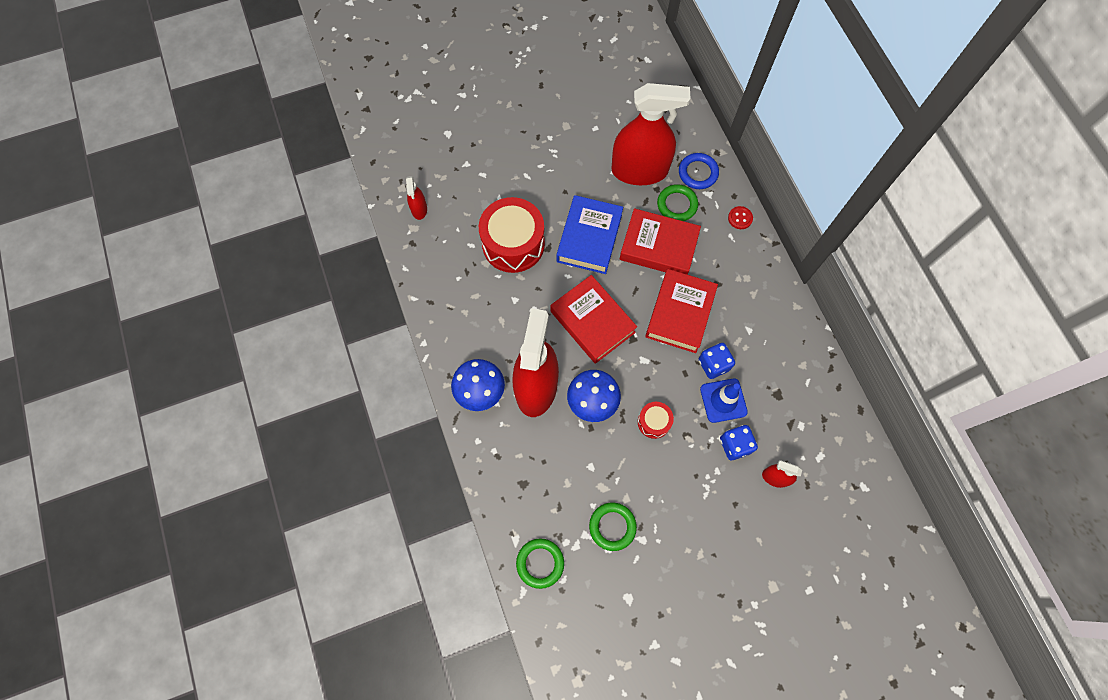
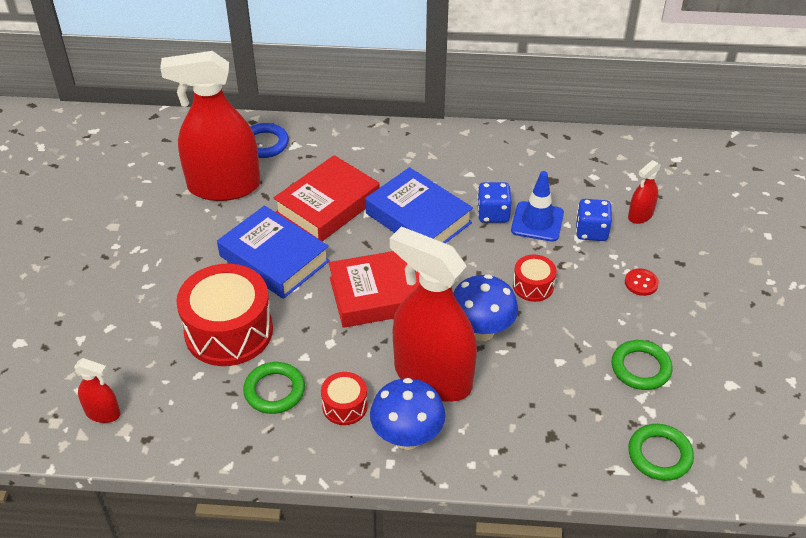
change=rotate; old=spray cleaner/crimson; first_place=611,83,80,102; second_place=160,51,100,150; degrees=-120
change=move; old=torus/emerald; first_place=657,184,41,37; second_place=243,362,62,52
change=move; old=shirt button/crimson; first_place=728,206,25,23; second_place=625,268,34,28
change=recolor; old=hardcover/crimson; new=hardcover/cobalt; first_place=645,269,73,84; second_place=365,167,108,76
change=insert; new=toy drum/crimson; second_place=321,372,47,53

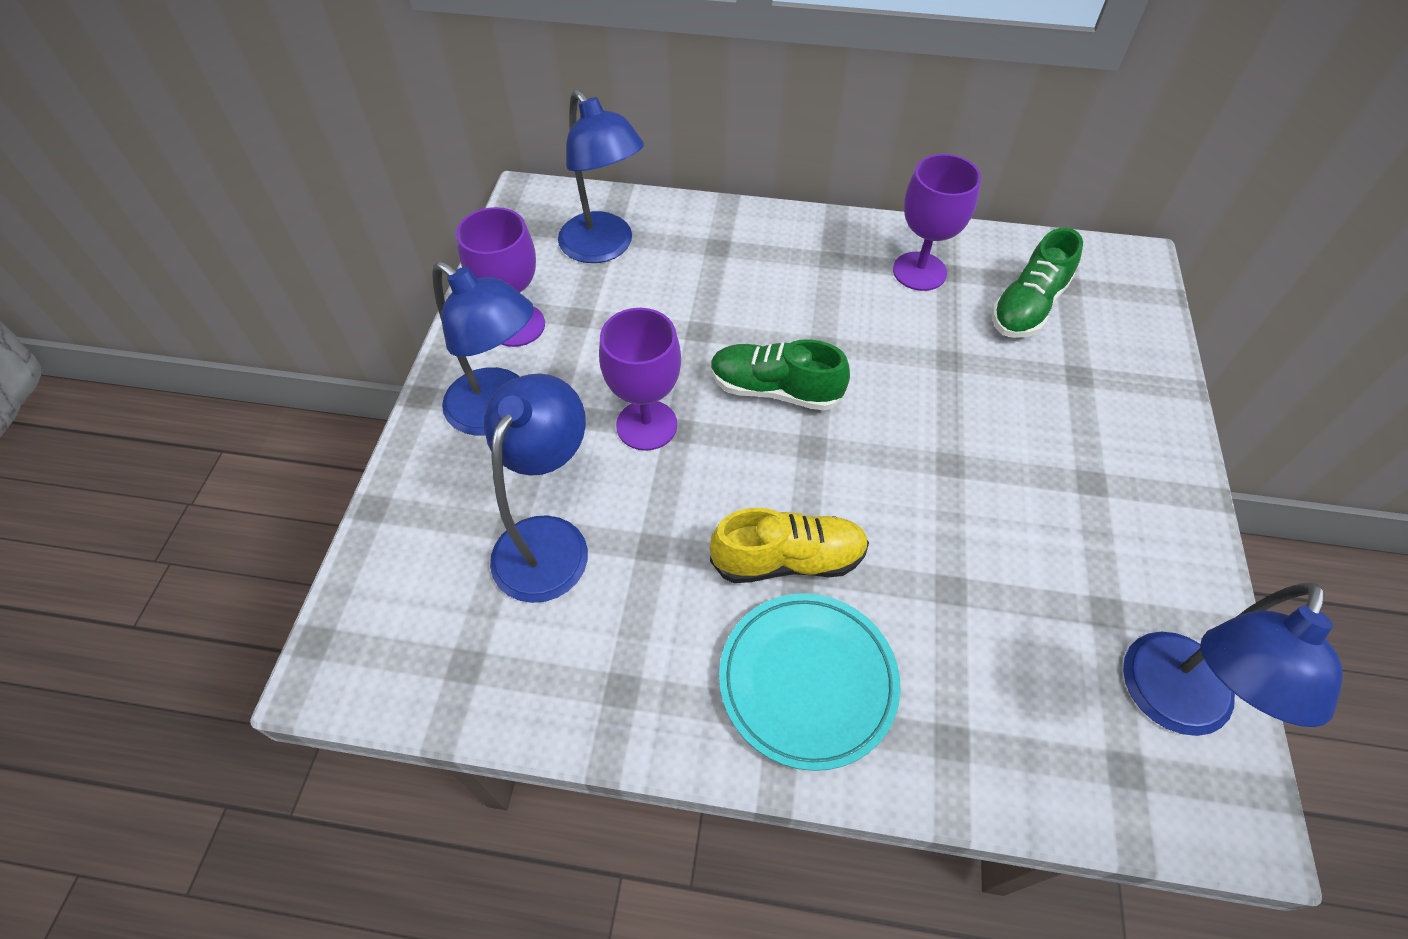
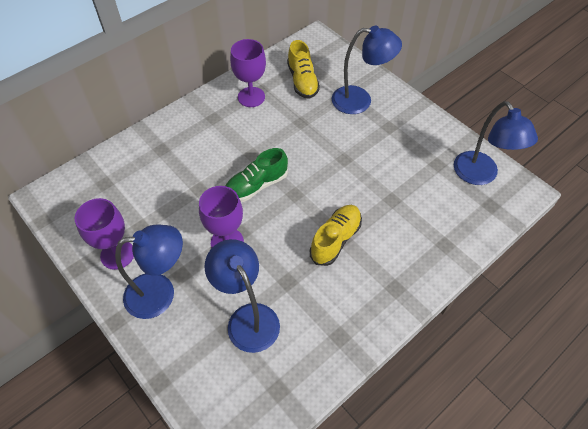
change=move; old=reading lamp/cobalt; first_place=558,90,86,173; second_place=331,26,71,88
change=recolor; old=sneaker/emerald; new=sneaker/bright yellow; first_place=992,228,91,110; second_place=287,40,33,59
change=delete; old=flat dish/turquoise; first_place=719,593,181,178

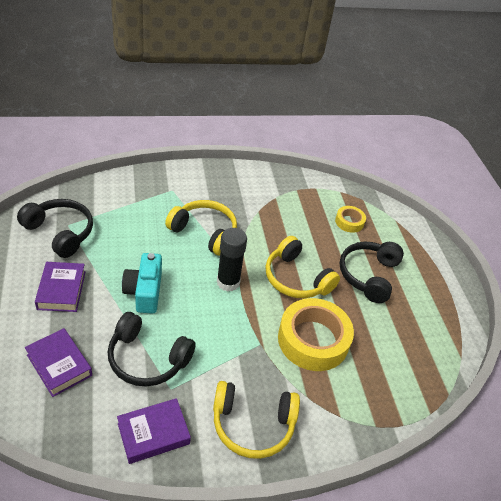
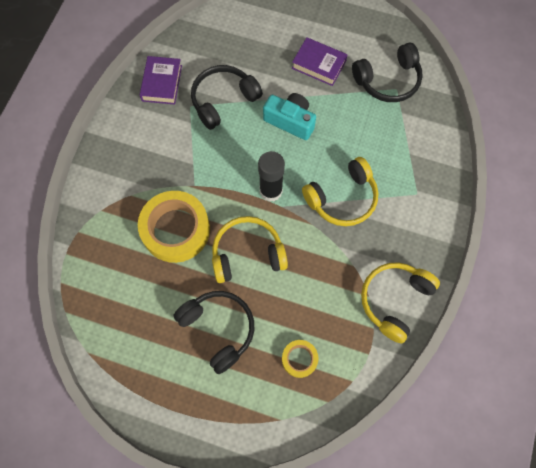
change=delete; old=hardcover/violet; first_place=25,328,67,69
change=move; old=headphones/bright yellow; first_place=213,381,87,78; second_place=361,262,79,81

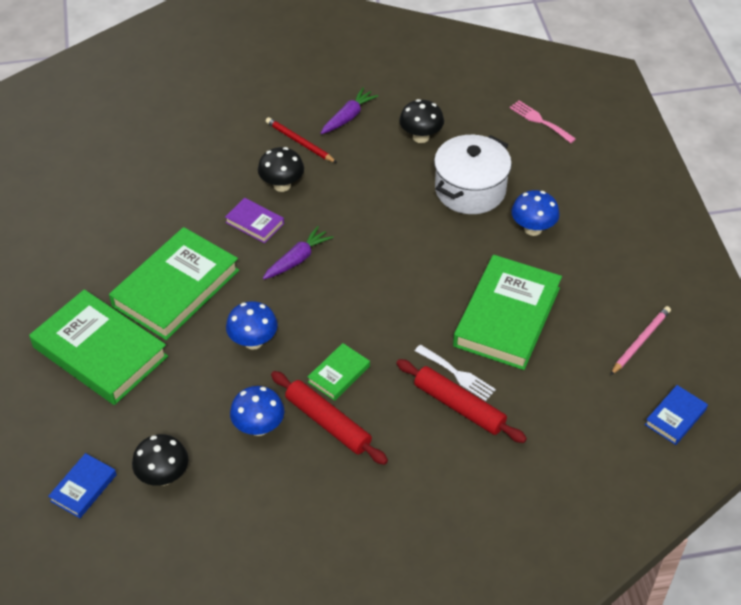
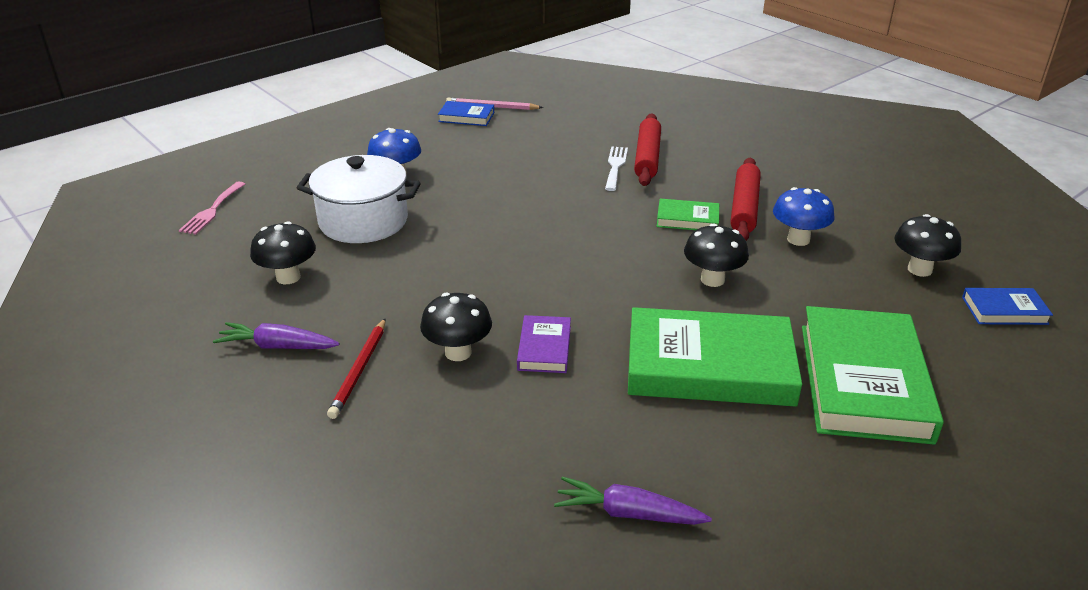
change=move; old=root vegetable/violet; first_place=263,226,70,53; second_place=554,476,158,49
change=delete; old=hardcover/emerald; first_place=453,255,109,115
change=recolor; old=fungus/cobalt; new=fungus/black; first_place=226,301,52,49; second_place=684,224,65,63
change=move; old=hardcover/cobalt; first_place=645,385,63,60; second_place=438,101,56,25

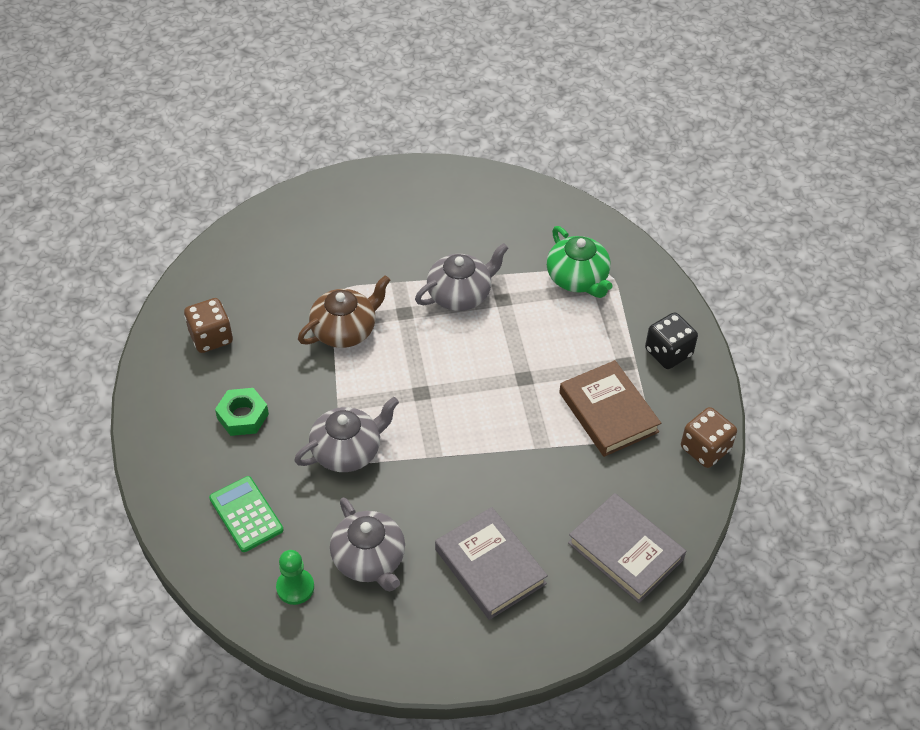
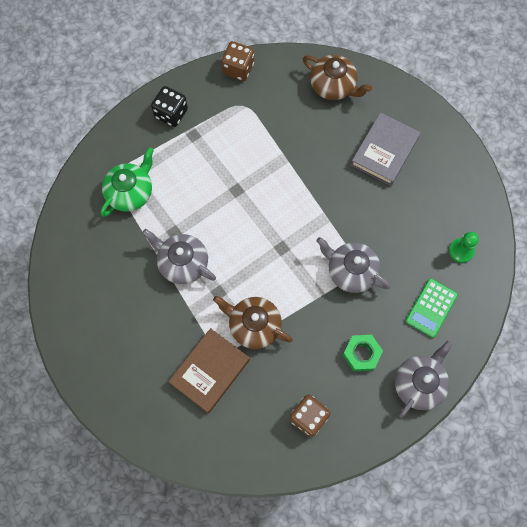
change=move; old=hardcover/dark brown; first_place=559,360,102,97; second_place=168,328,82,85
change=replace; old=hardcover/grey; new=tea pot/dark brown; first_place=568,493,118,110; second_place=303,55,69,45
change=move; old=tea pot/grey; first_place=330,497,75,94; second_place=395,340,58,78

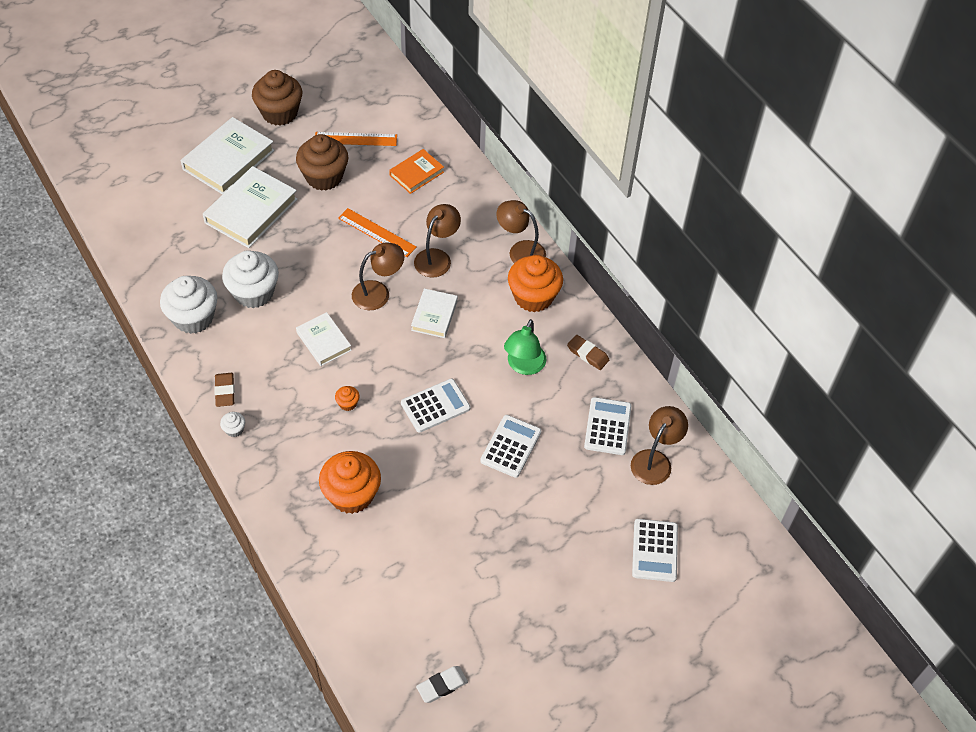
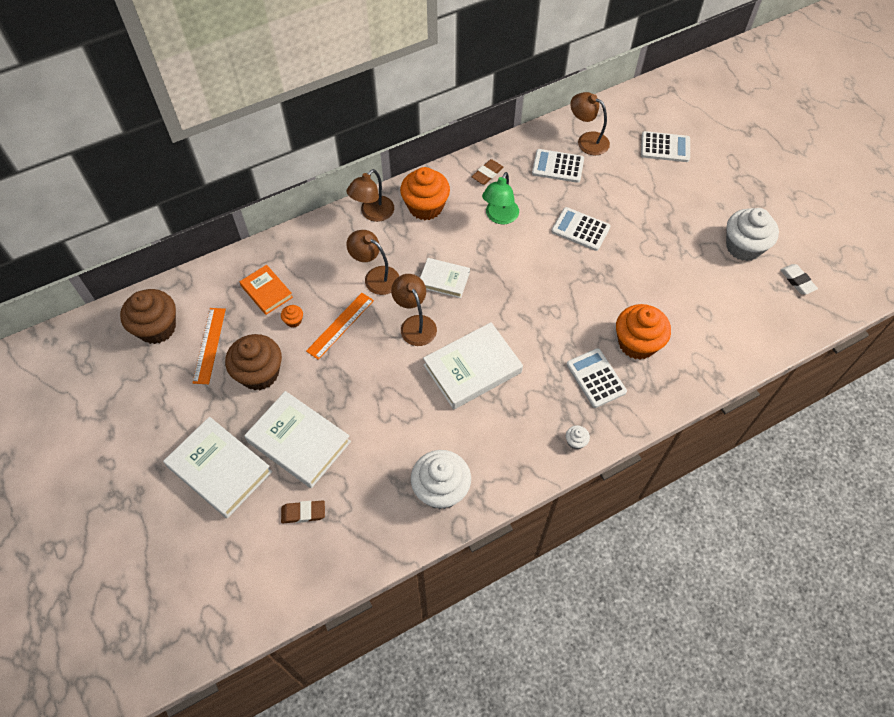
change=move; old=muffin/dark brown; first_place=252,70,50,56; second_place=120,289,56,55
change=move; old=muffin/white; first_place=222,250,57,58; second_place=726,208,53,53
change=resize; old=hardcover/white; first_place=296,312,56,54; second_place=423,322,100,88; factor=1.7
change=rotate; old=reading lamp/emerald; first_place=504,319,42,56; second_place=482,172,37,52; degrees=90
change=move; old=pencil eraser/dark brown; first_place=214,373,21,34; second_place=281,500,44,23
change=move; old=calculator/white; first_place=401,379,69,54; second_place=567,348,60,60
change=move; old=muffin/orange; first_place=335,386,25,25; second_place=281,305,22,23

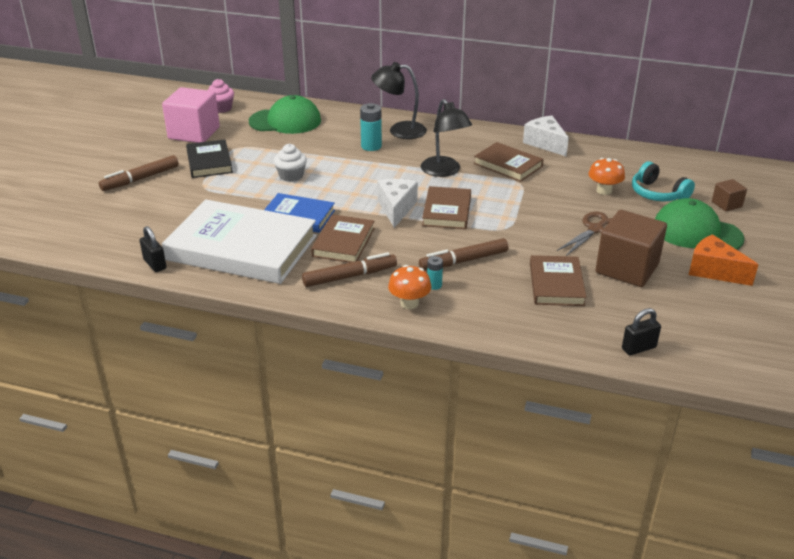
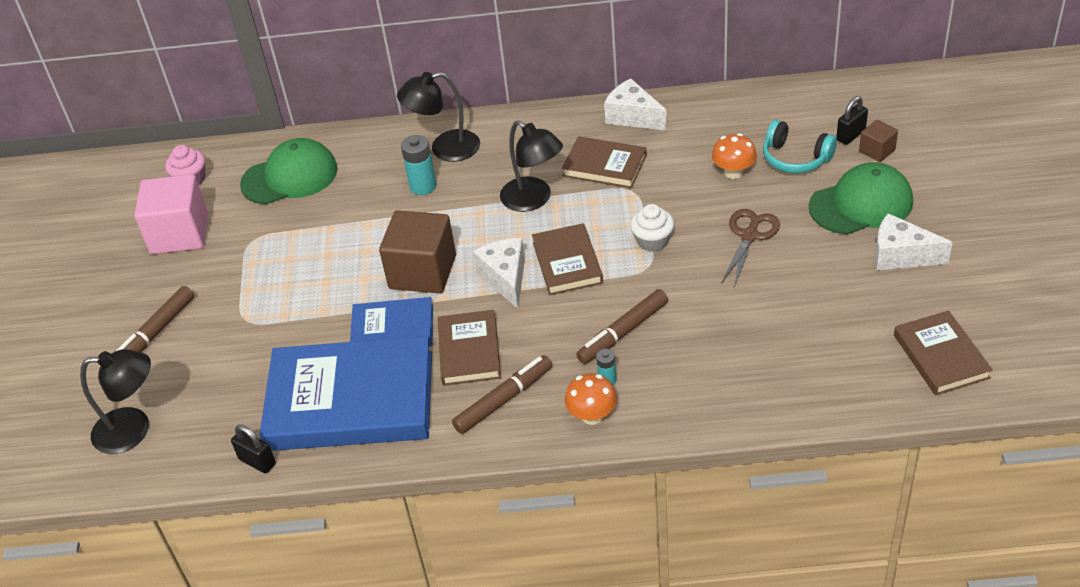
change=delete; old=hardcover/black; first_place=186,140,47,38
change=move; old=muffin/white; first_place=274,144,33,38; second_place=630,204,44,48
change=rotate; old=cap/emerald; first_place=655,198,90,52; second_place=809,162,104,73; degrees=150
change=recolor; old=hardcover/white; new=hardcover/cobalt; first_place=162,199,155,85; second_place=259,336,173,115
change=move; old=block/dark brown; first_place=596,210,71,77; second_place=379,210,77,84
change=recolor; old=cheese wedge/orange; new=cheese wedge/white; first_place=689,234,70,52; second_place=875,213,78,57
change=move; old=hardcover/dark brown; first_place=530,255,57,51; second_place=894,310,99,86
change=move; old=padlock/black; first_place=622,308,39,47; second_place=836,96,32,49
change=insert; new=reading lamp/black; second_place=80,349,71,105

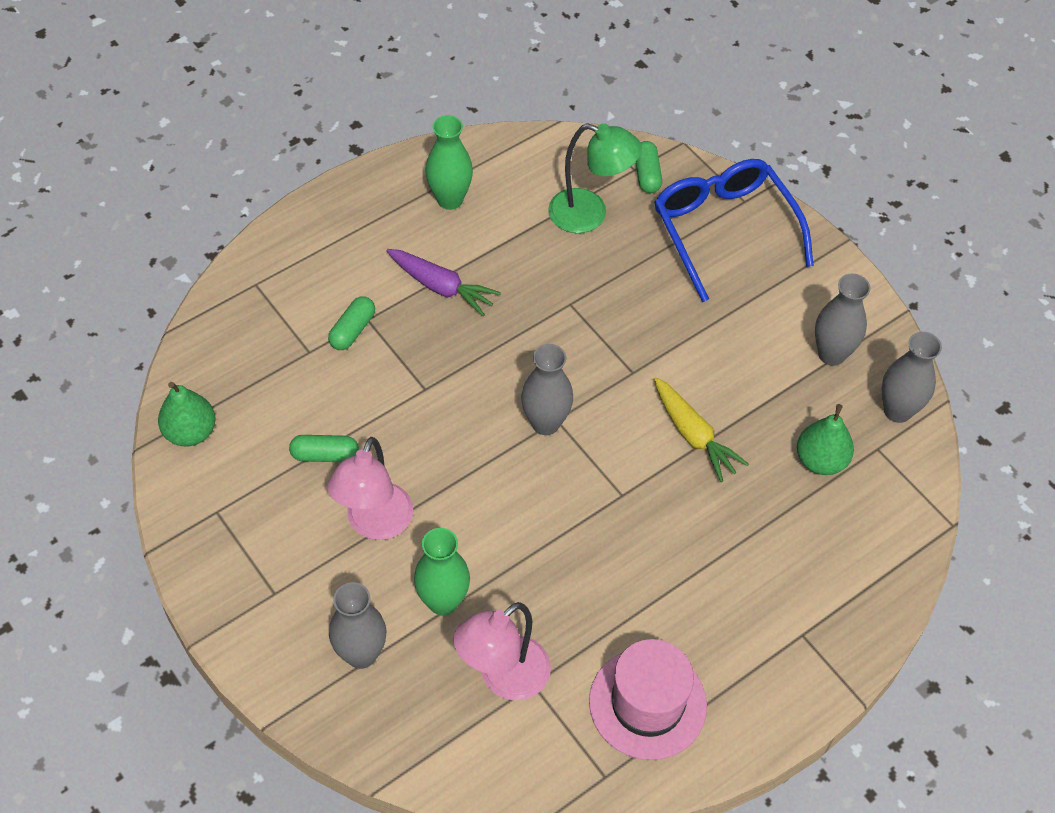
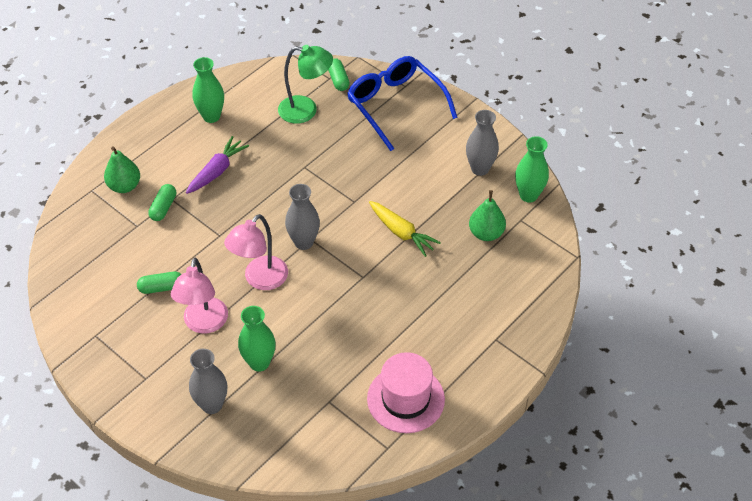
change=rotate; old=root vegetable/violet; first_place=387,249,114,67; second_place=186,136,63,58; degrees=-75
change=recolor; old=vase/grey; new=vase/emerald; first_place=881,332,61,91; second_place=515,136,34,66
change=move; old=pear/emerald; first_place=158,382,57,64; second_place=104,146,36,47
change=move; old=reading lamp/rosy; first_place=453,602,98,99; second_place=224,214,64,76

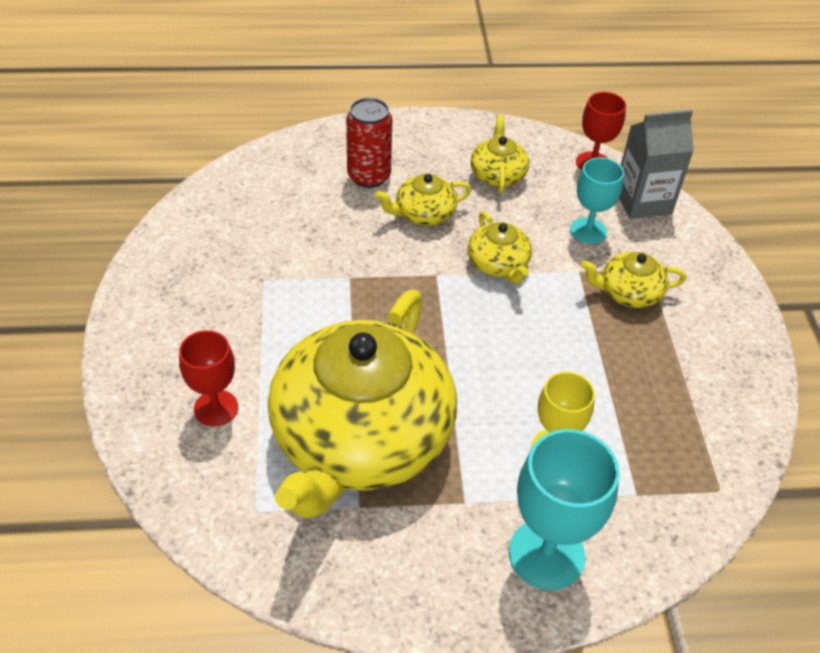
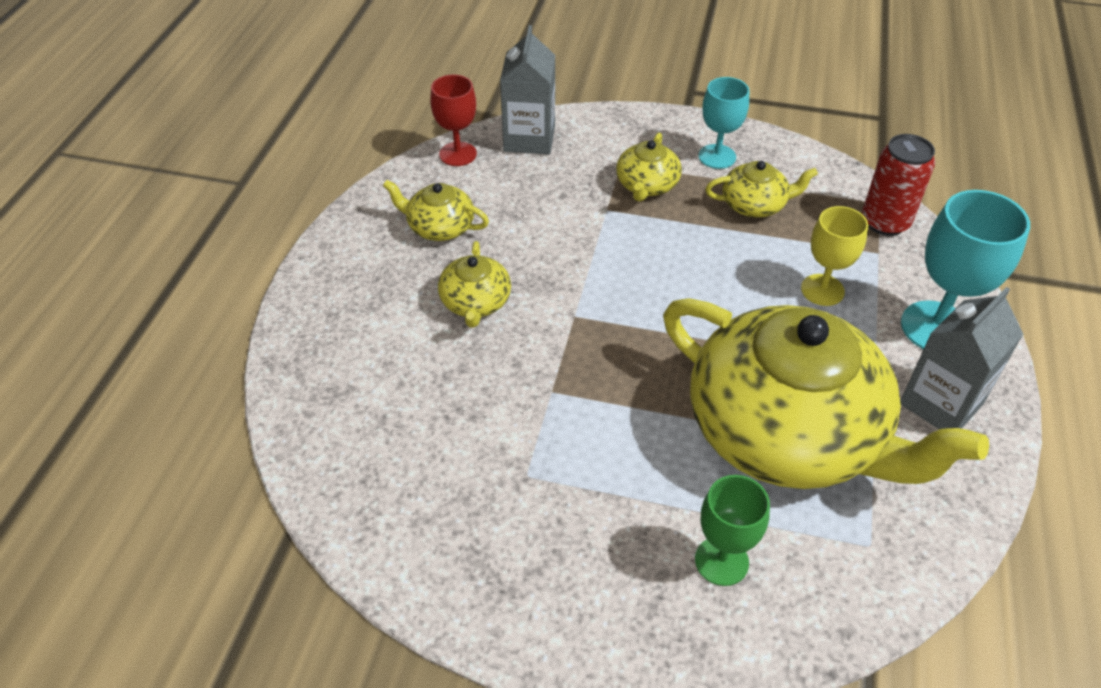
change=move; old=tin/crimson; first_place=346,98,46,90; second_place=862,134,73,102
change=move; old=chalice/turquoise; first_place=570,157,54,87; second_place=698,77,51,92
change=move; old=tea pot/bright yellow; first_place=468,212,64,72; second_place=705,161,113,57
change=recolor; old=chalice/crimson; new=chalice/emerald; first_place=179,330,59,97; second_place=695,475,75,111
change=insert; new=milk carton/grey; second_place=900,287,123,142

